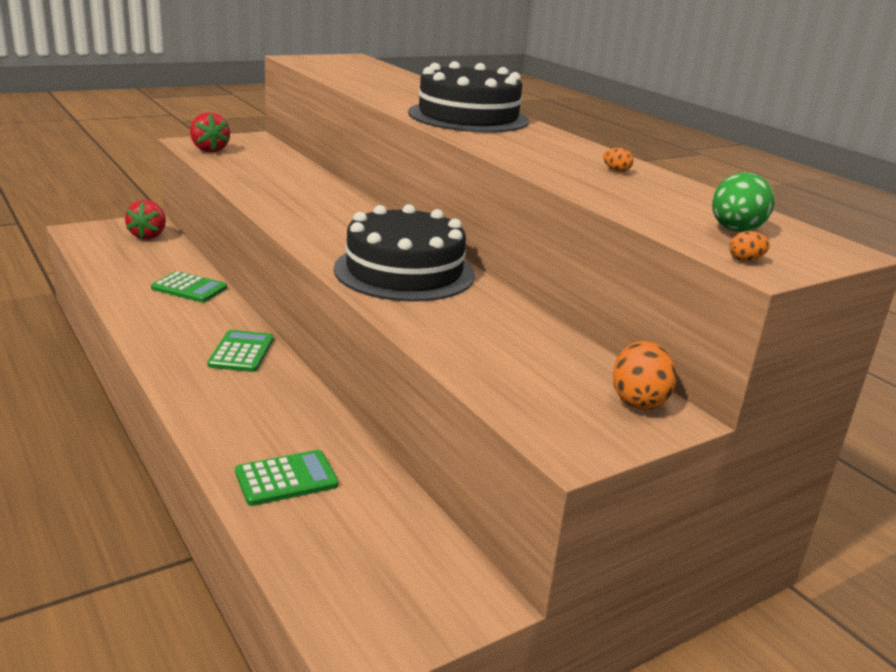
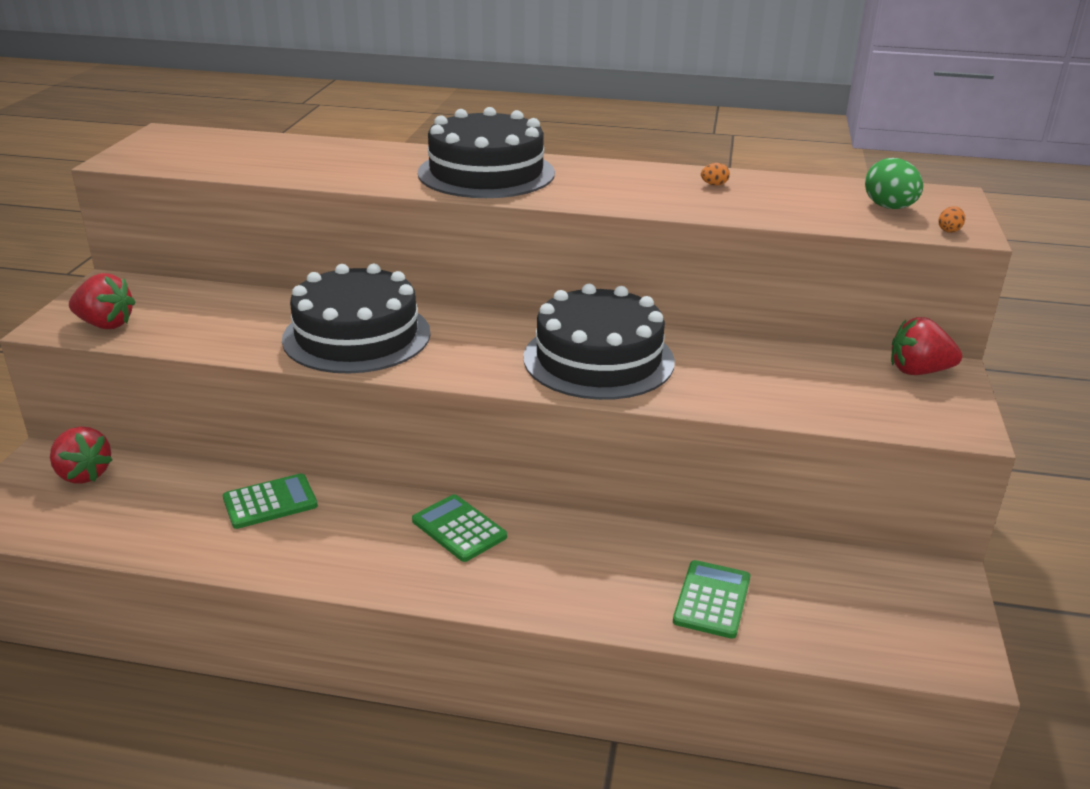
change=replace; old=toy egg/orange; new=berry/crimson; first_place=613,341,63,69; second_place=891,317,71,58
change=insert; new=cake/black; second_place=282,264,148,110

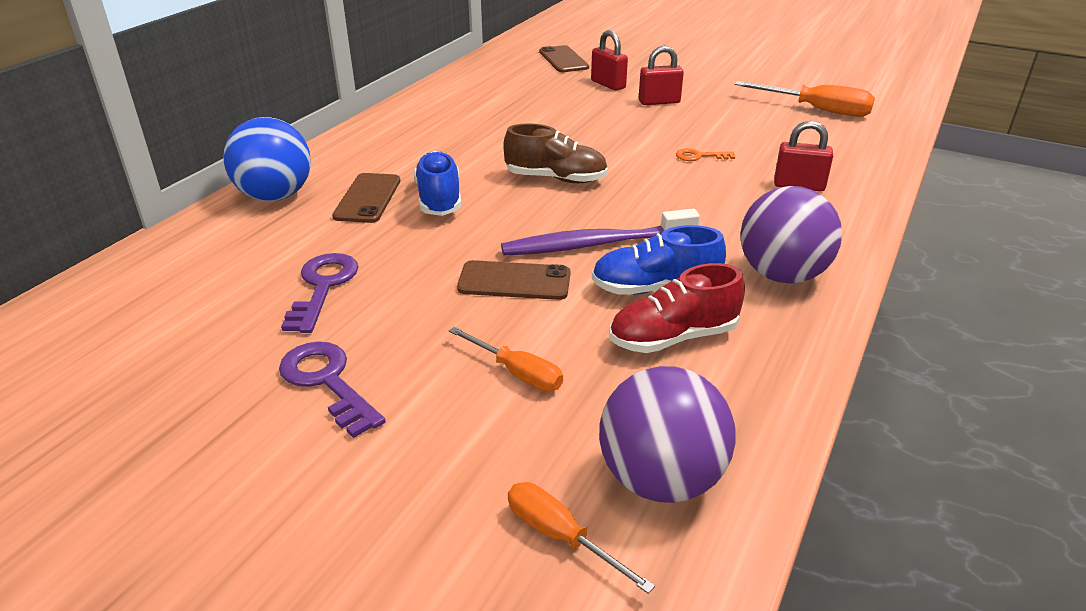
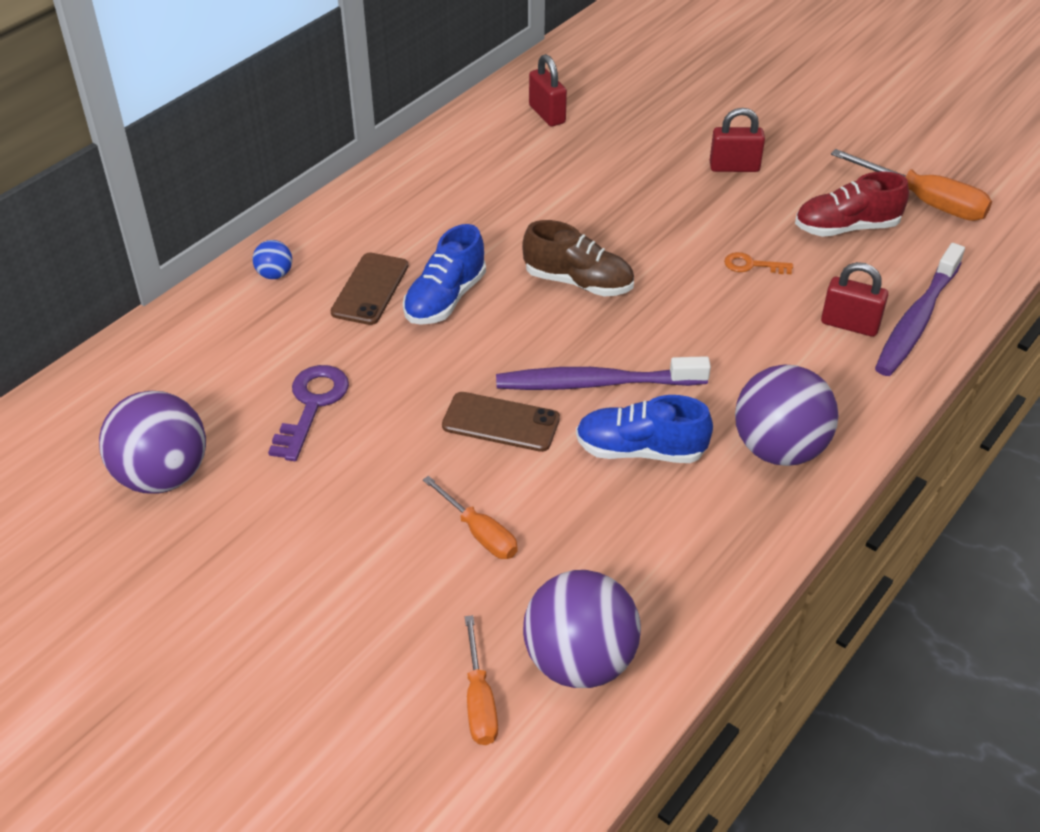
change=move; old=padlock/crimson; first_place=591,30,37,61; second_place=529,54,38,73
change=delete; old=mobile phone/dark brown; first_place=539,45,50,27
change=resize; old=sphere/cobalt; first_place=223,117,88,84; second_place=253,240,39,39; factor=0.45
change=rotate; old=sneaker/cobalt; first_place=414,151,47,65; second_place=403,224,83,101; degrees=-150
change=move; old=sneaker/crimson; first_place=610,263,135,90; second_place=795,171,114,66
change=delete; old=key/violet; first_place=279,341,107,97
change=rotate; old=flat screwdriver/orange; first_place=508,482,147,112; second_place=465,615,33,130; degrees=-150
change=insert; new=toothbrush/violet; second_place=875,243,90,133
change=insert; new=sphere/violet; second_place=99,391,107,103

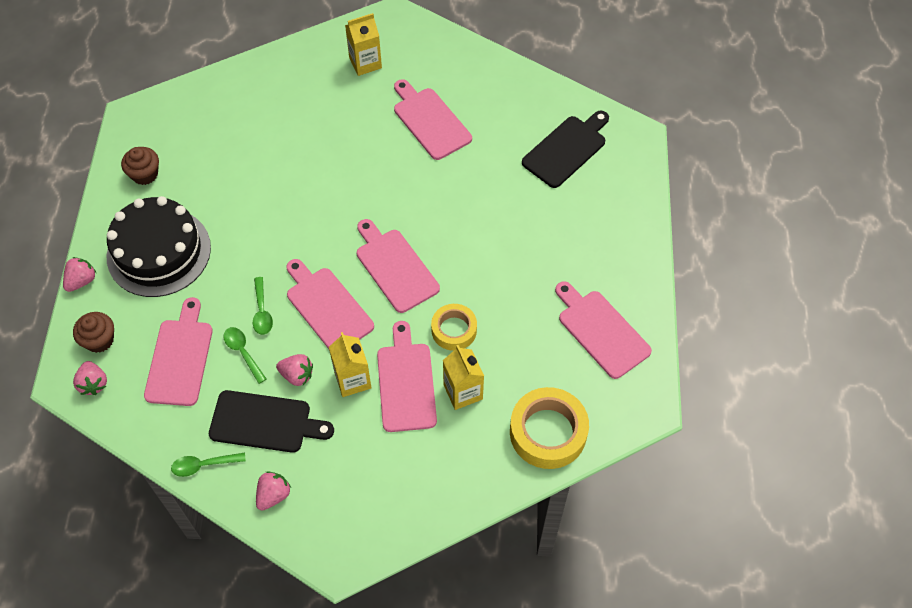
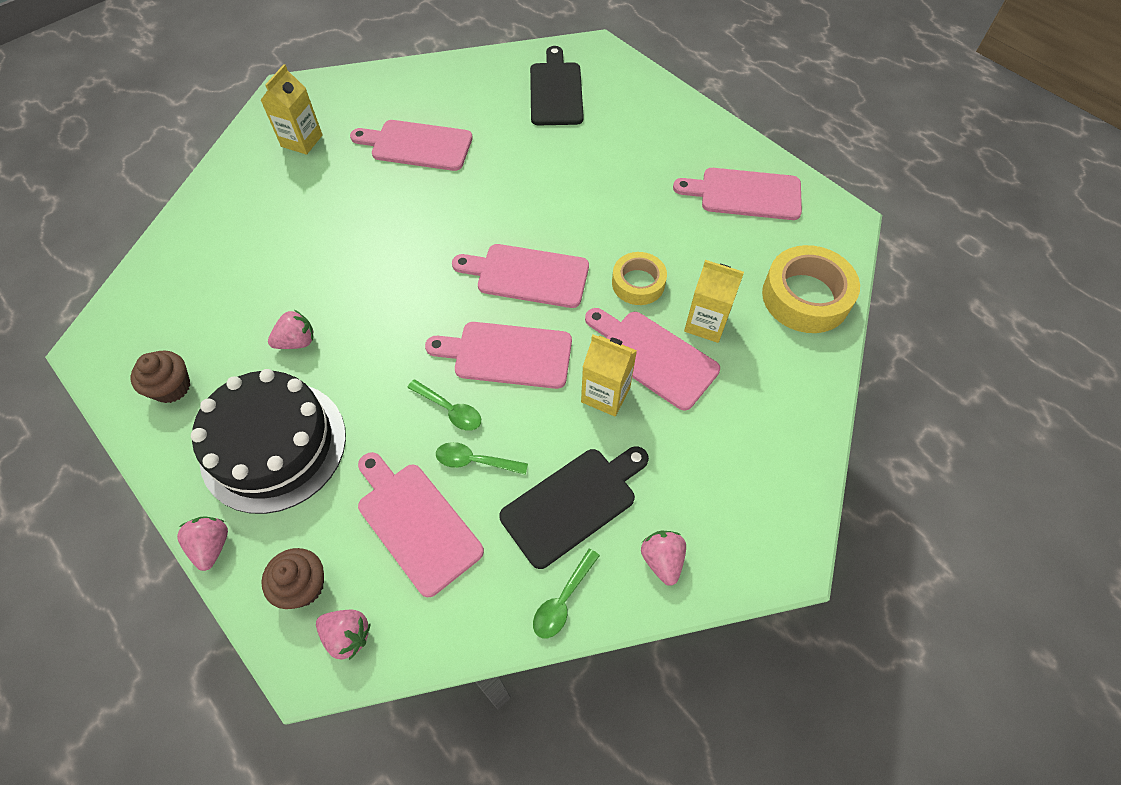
change=move; old=berry/rosy; first_place=276,354,37,32; second_place=268,310,46,39

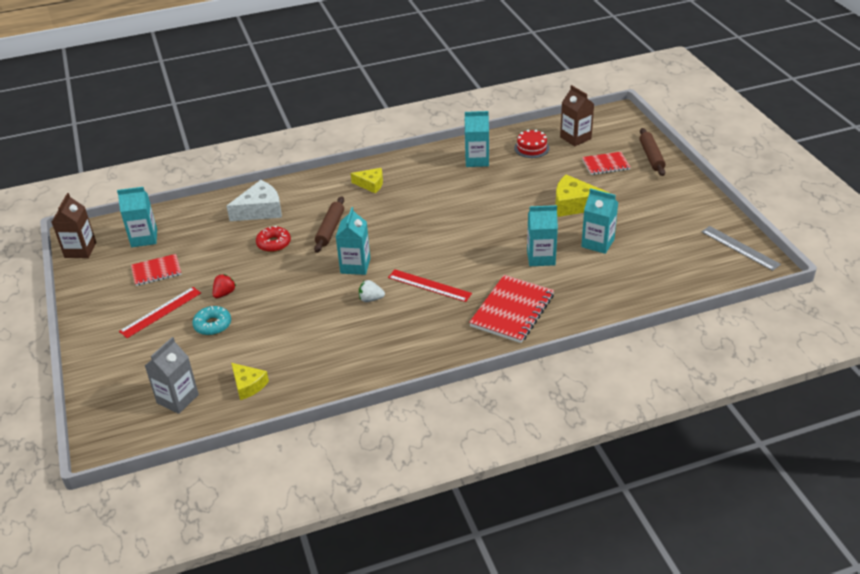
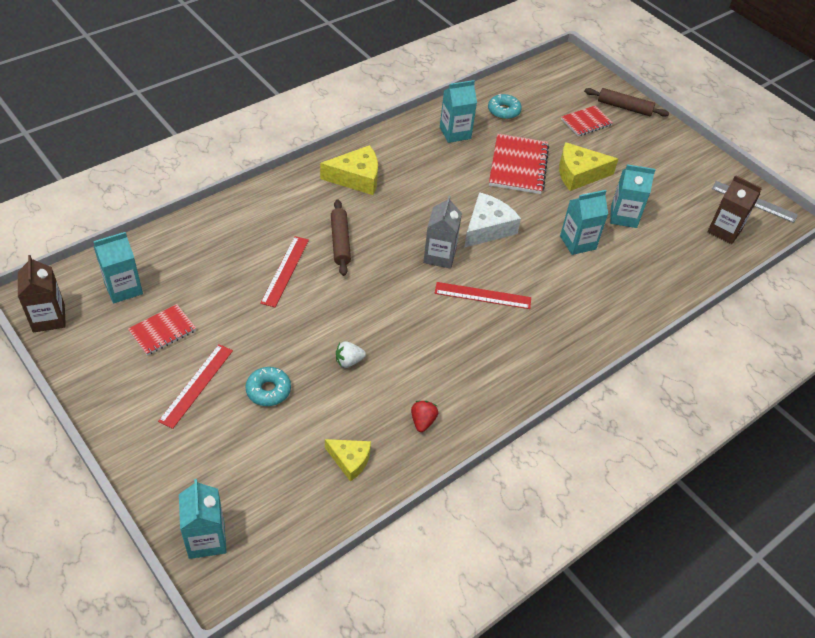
change=move; old=milk carton/dark brown; first_place=560,85,34,61; second_place=707,175,55,69
change=rotate; old=rolling pin/dark brown; first_place=639,128,27,48; second_place=584,88,85,29; degrees=-45
change=replace; old=cake/crimson; new=donut/turquoise; first_place=514,129,36,29; second_place=488,94,34,26
change=resize; old=cheese wedge/bright yellow; first_place=351,168,32,25; second_place=320,145,58,50; factor=1.59
change=move; old=cheese wedge/white; first_place=227,180,55,41; second_place=464,192,57,56
change=move; old=milk carton/turquoise; first_place=336,207,34,68; second_place=179,479,48,80
change=replace; old=donut/crimson; new=measuring stick/crimson; first_place=256,226,35,26; second_place=260,236,49,71
change=move; old=berry/crimson; first_place=213,274,23,24; second_place=411,401,27,31
change=move; old=notepad/crimson; first_place=469,275,85,68; second_place=489,134,60,60
change=move; old=berry/white; first_place=359,280,26,22; second_place=336,341,30,27
change=move; old=milk carton/grey; first_place=145,337,54,77; second_place=423,196,39,73

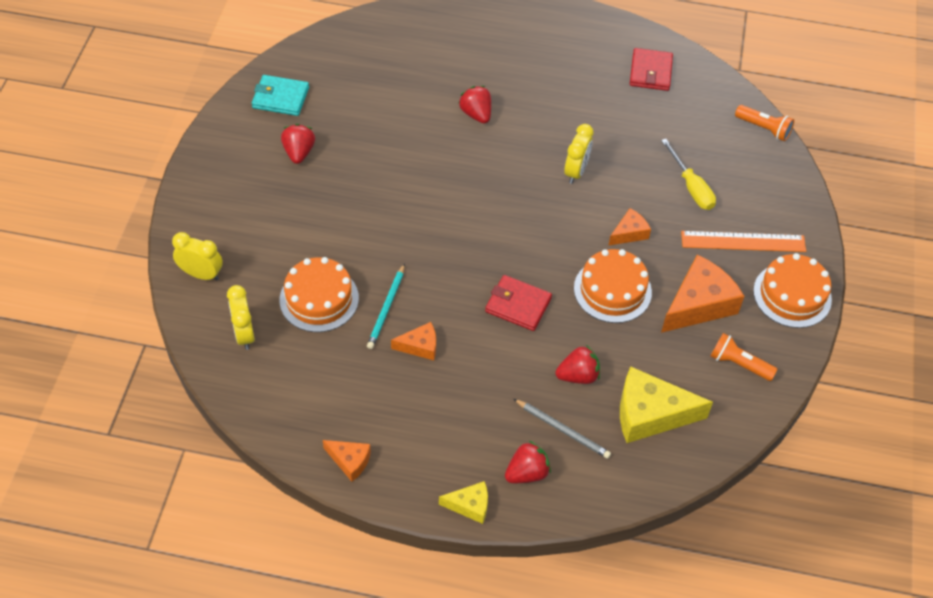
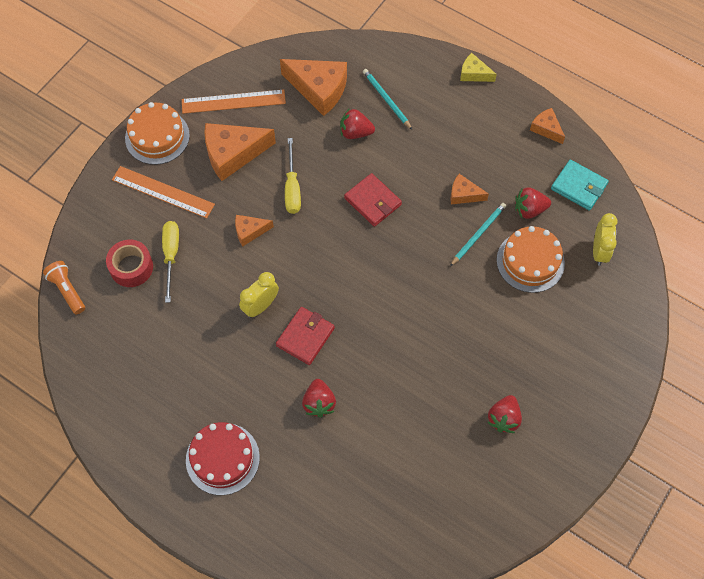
change=move; old=billfold/crimson; first_place=630,48,43,43; second_place=276,307,59,58
change=move; old=billfold/turquoise; first_place=252,75,57,41; second_place=551,160,58,50
change=delete; old=bedside clock/bright yellow; first_place=172,232,51,49
change=replace; old=cake/orange; new=flat screwdriver/bright yellow; first_place=574,249,78,74; second_place=285,138,16,76
change=replace; old=torch/orange; new=measuring stick/orange; first_place=711,333,67,48; second_place=182,89,104,25
change=recolor; old=cheese wedge/bright yellow; new=cheese wedge/orange; first_place=620,367,93,76; second_place=280,59,67,57
change=recolor; old=pencil/grey; new=pencil/turquoise; first_place=514,399,97,60; second_place=363,69,49,61
change=move; old=berry/crimson; first_place=505,441,46,42; second_place=515,187,36,32
change=insert; new=sticky tape/crimson; second_place=106,240,47,47
change=insert; new=cake/crimson; second_place=186,422,74,73

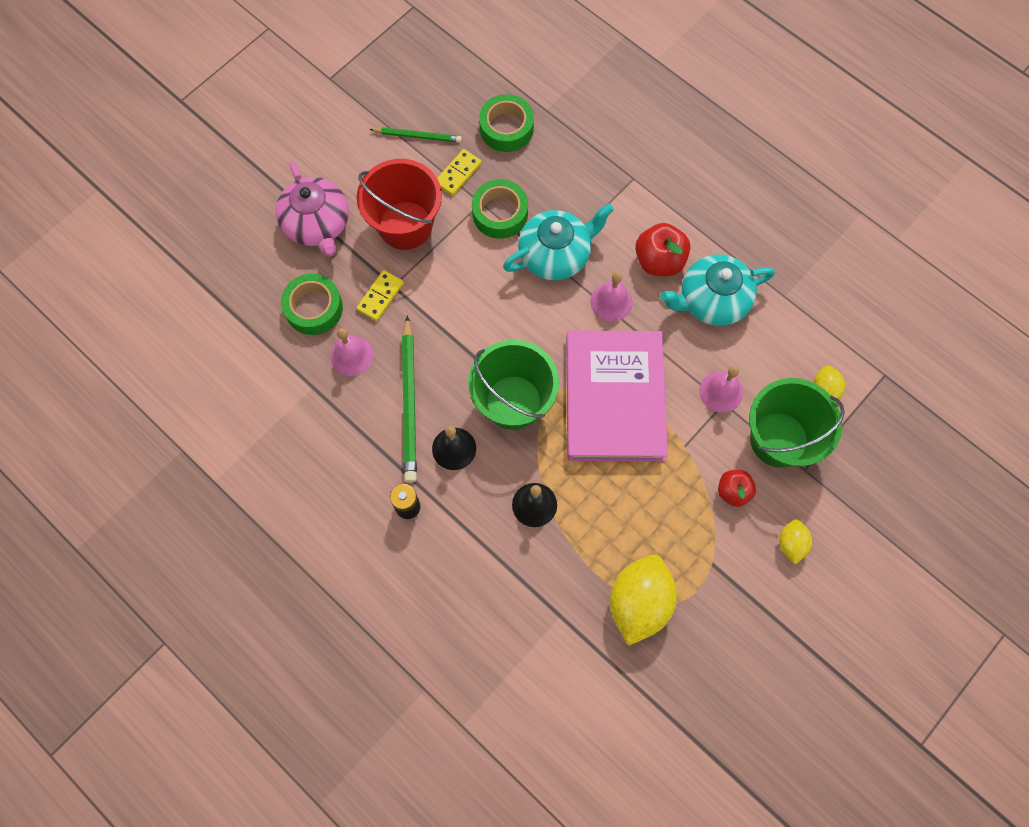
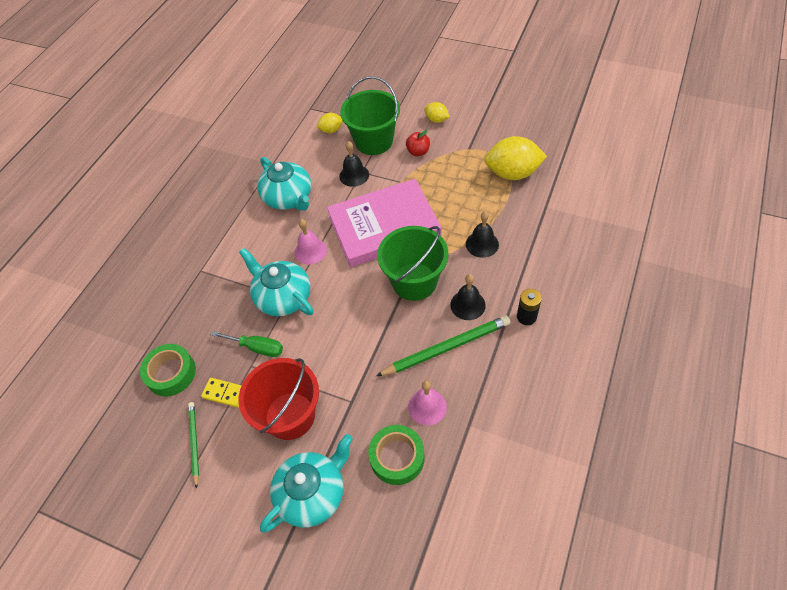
change=recolor; old=tea pot/rosy; new=tea pot/turquoise; first_place=276,161,73,96; second_place=260,434,93,98
change=replace; old=sticky tape/emerald; new=flat screwdriver/emerald; first_place=472,179,56,60; second_place=211,331,72,26
change=delete; old=apple fruit/crimson; first_place=635,223,55,53
change=delete; old=domino piece/bright yellow; first_place=357,270,47,51
change=recolor; old=school bell/rosy; new=school bell/black; first_place=699,366,44,47; second_place=339,141,30,46
change=rotate; old=lemon/bright yellow; first_place=779,519,33,46; second_place=424,102,26,21; degrees=45

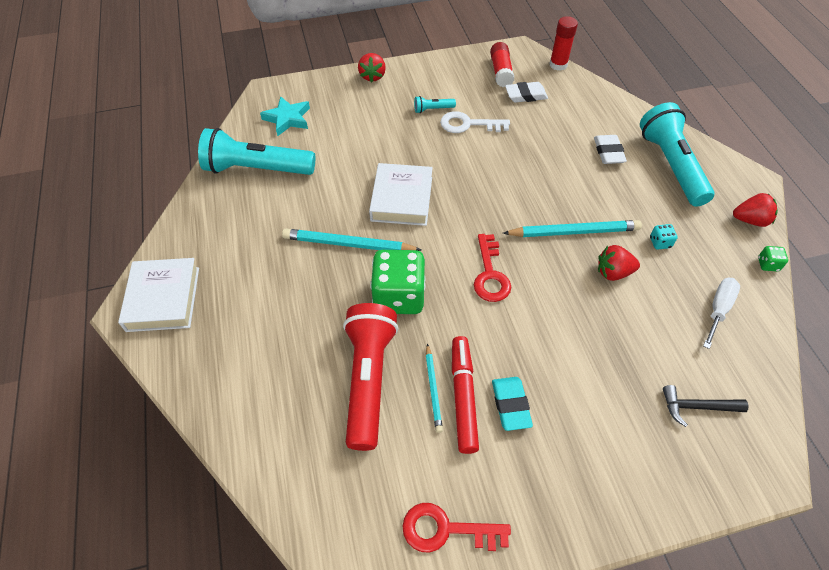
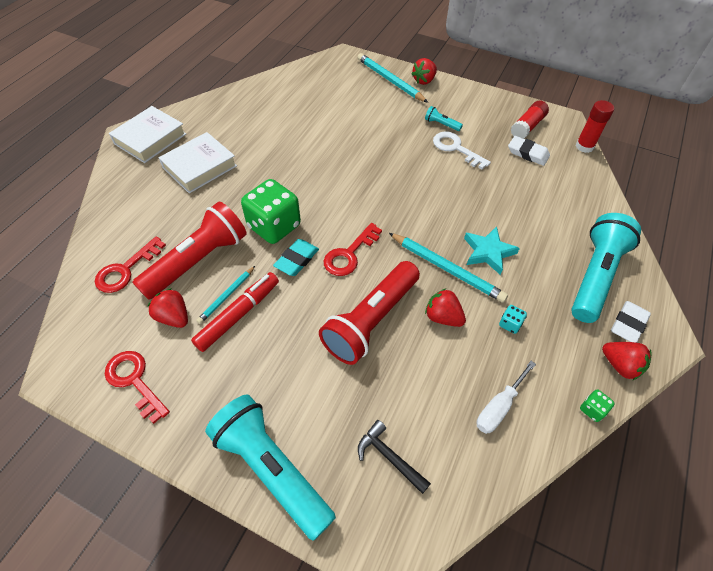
change=move; old=star/turquoise; first_place=260,96,50,40; second_place=464,226,56,49
change=move; old=torch/turquoise; first_place=198,128,117,47; second_place=205,395,131,146
change=move; old=pencil eraser/white; first_place=594,135,33,29; second_place=611,301,40,42
change=move; old=hardcover/white; first_place=369,163,64,63; second_place=158,132,79,61
change=move; old=pencil/turquoise; first_place=282,229,140,22; second_place=357,53,71,50
change=rotate; old=flat screwdriver/white; first_place=703,278,37,71; second_place=476,361,60,73; degrees=150
change=move; old=pencil eraser/turquoise; first_place=492,377,41,54; second_place=273,239,46,37
change=insert; new=key/crimson; second_place=95,236,71,57
change=insert; new=torch/crimson; second_place=319,261,101,104
change=insert; new=berry/crimson; second_place=147,288,41,40

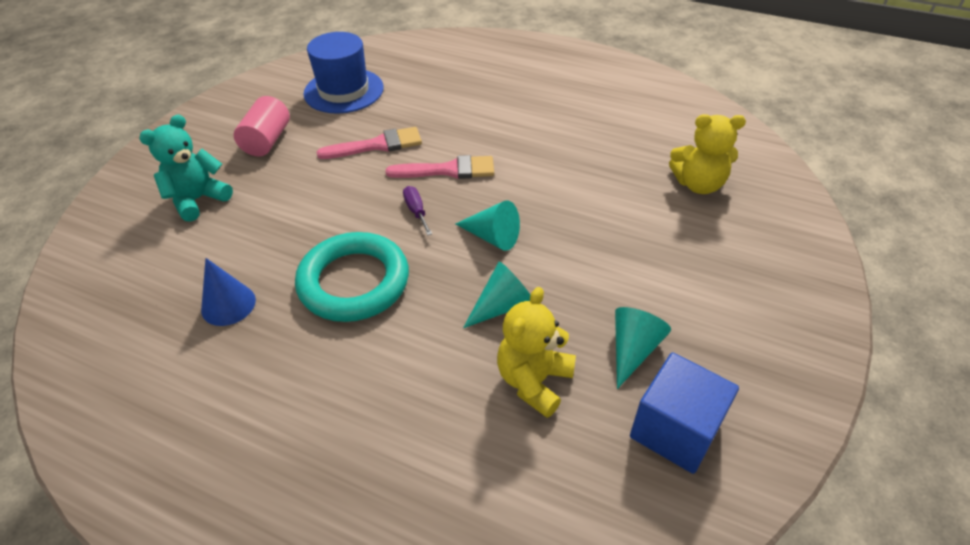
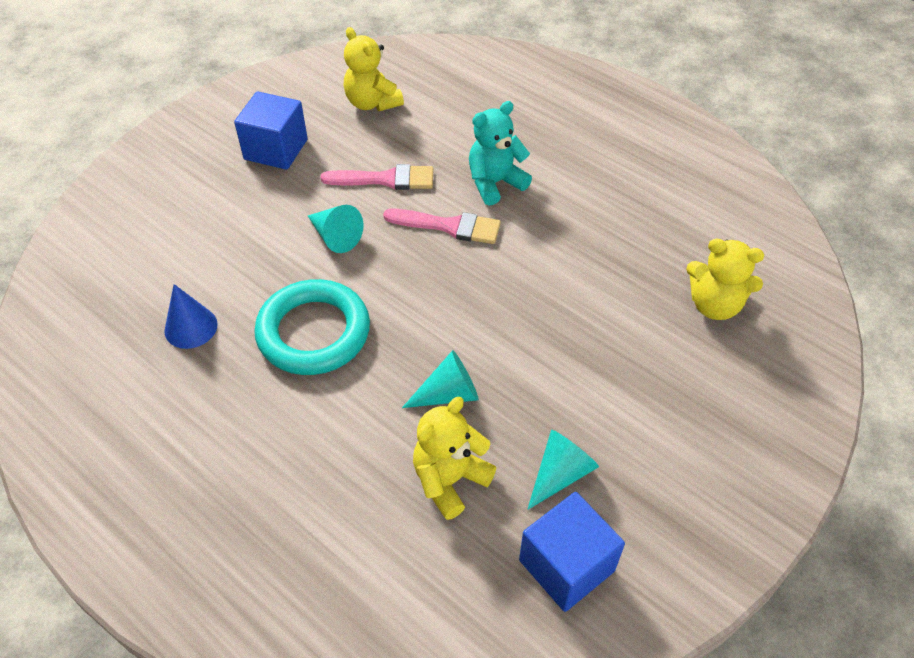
change=replace; old=hat/cobalt; new=stuffed bear/bright yellow; first_place=303,32,81,82; second_place=344,27,60,84
change=replace; old=cylinder shape/rosy; new=block/cobalt; first_place=234,96,56,60; second_place=234,91,74,79
change=move; old=stuffed bear/turquoise; first_place=139,115,94,107; second_place=469,101,63,105
change=delete; old=flat screwdriver/violet; first_place=403,186,29,50
change=move; old=solid cone/turquoise; first_place=456,200,64,51; second_place=308,205,55,48

